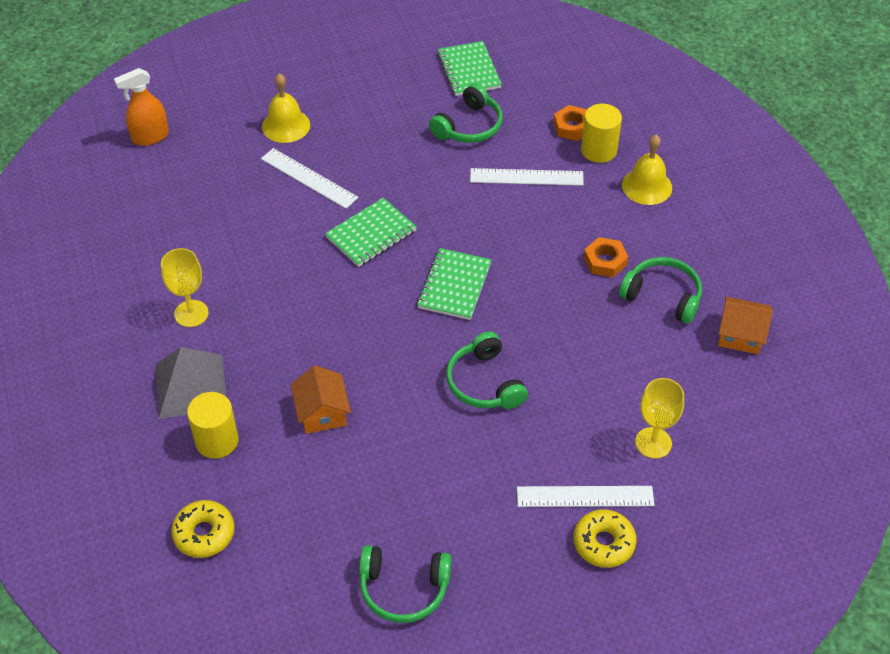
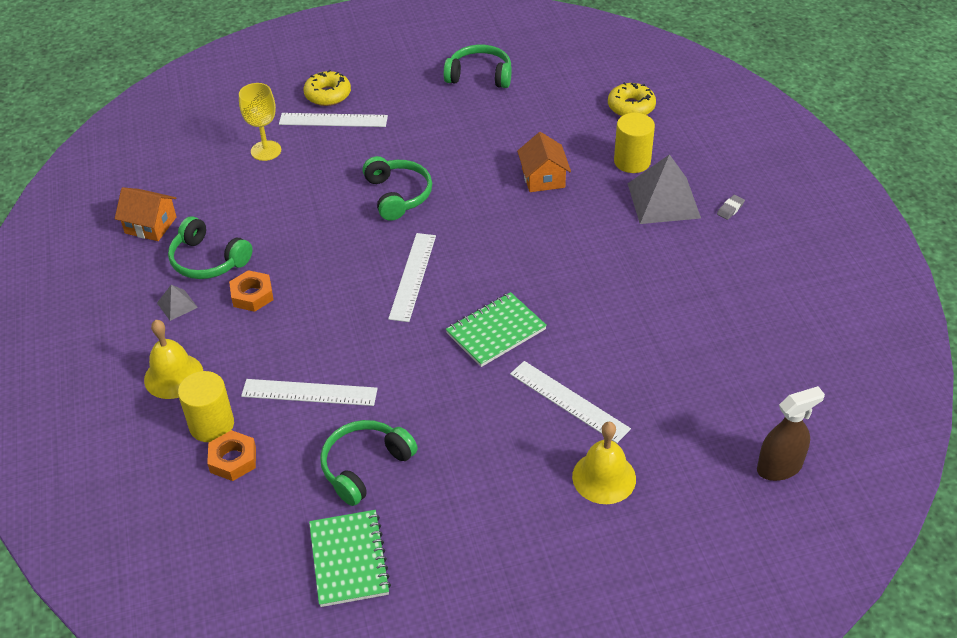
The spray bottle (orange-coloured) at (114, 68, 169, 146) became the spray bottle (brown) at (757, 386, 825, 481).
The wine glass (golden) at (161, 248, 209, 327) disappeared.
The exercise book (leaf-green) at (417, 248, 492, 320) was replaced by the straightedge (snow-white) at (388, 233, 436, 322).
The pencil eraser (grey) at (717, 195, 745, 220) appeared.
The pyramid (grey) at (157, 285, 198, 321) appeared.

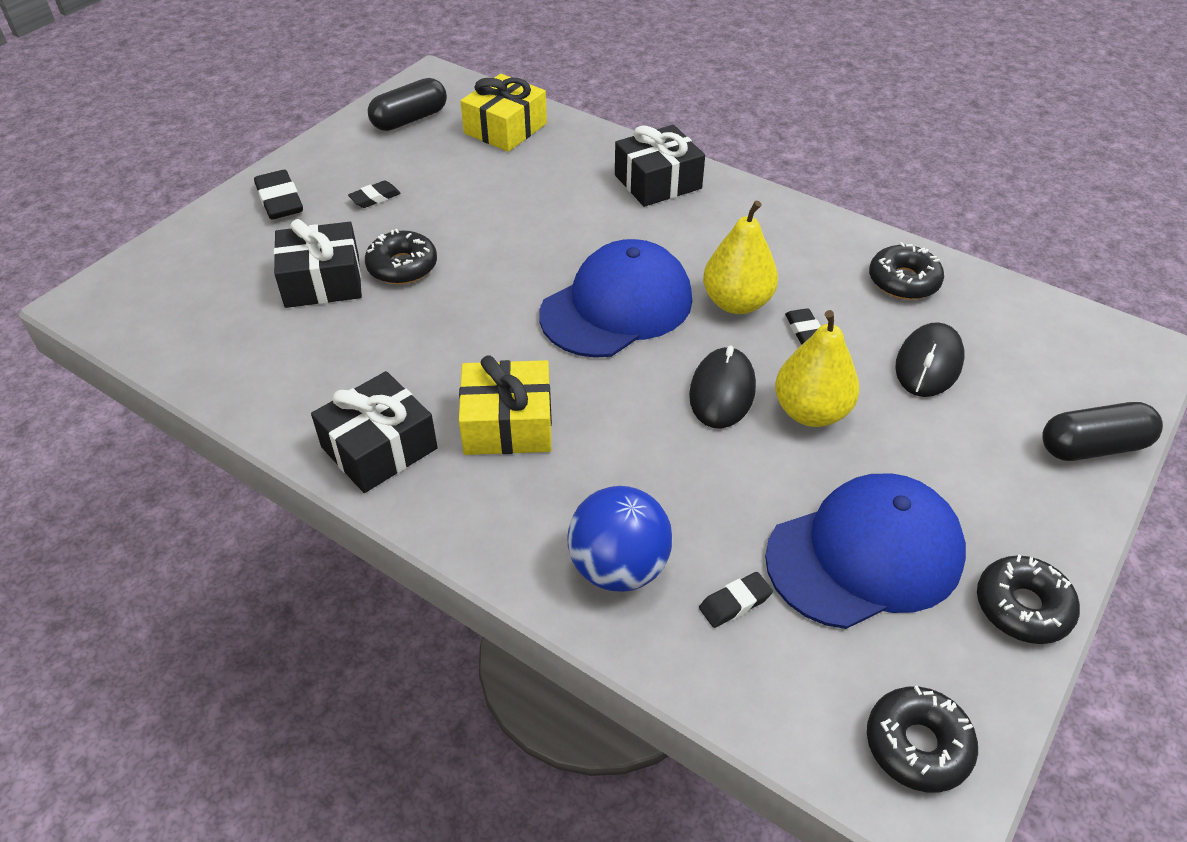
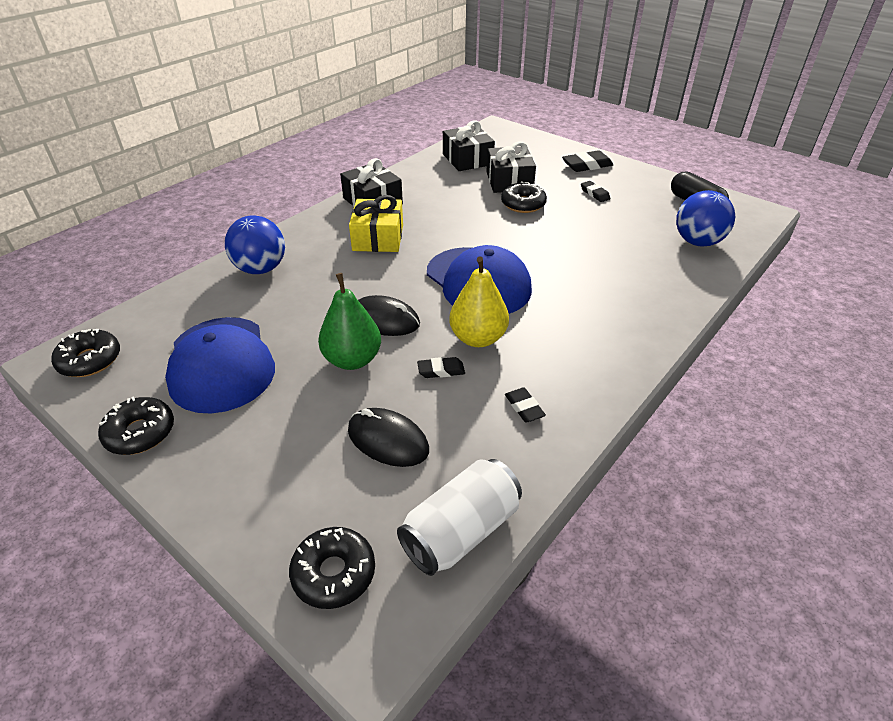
The wrapped gift (golden) at (460, 74, 547, 152) was replaced by the play ball (blue) at (676, 190, 735, 246).
The wrapped gift (black) moved from (615, 125, 705, 207) to (443, 121, 495, 171).
The donut (black) moved from (869, 242, 944, 300) to (289, 527, 375, 609).
The pear (golden) at (775, 310, 859, 427) became the pear (leaf-green) at (318, 273, 381, 370).
The pill (black) at (1042, 402, 1163, 461) disappeared.
The pencil eraser (black) moved from (699, 572, 773, 628) to (505, 387, 546, 422).
The can (snow-white) at (397, 459, 522, 576) appeared.

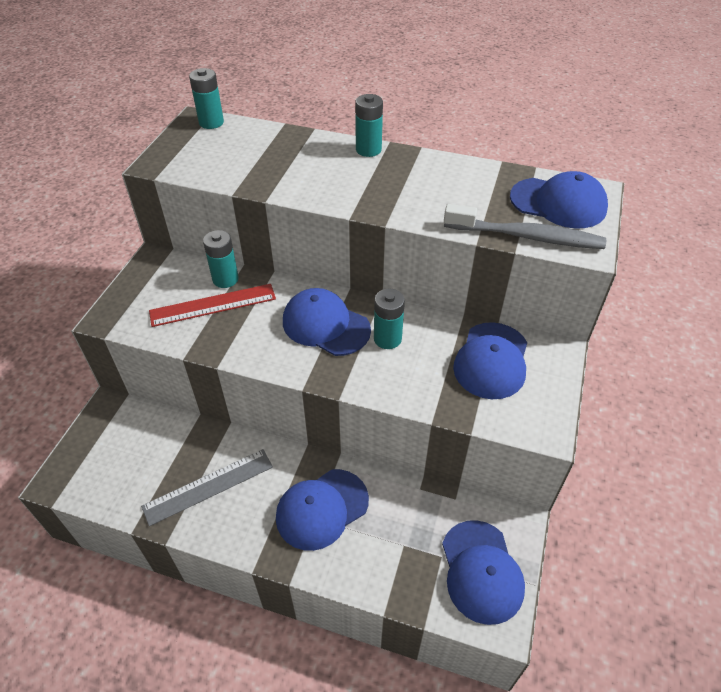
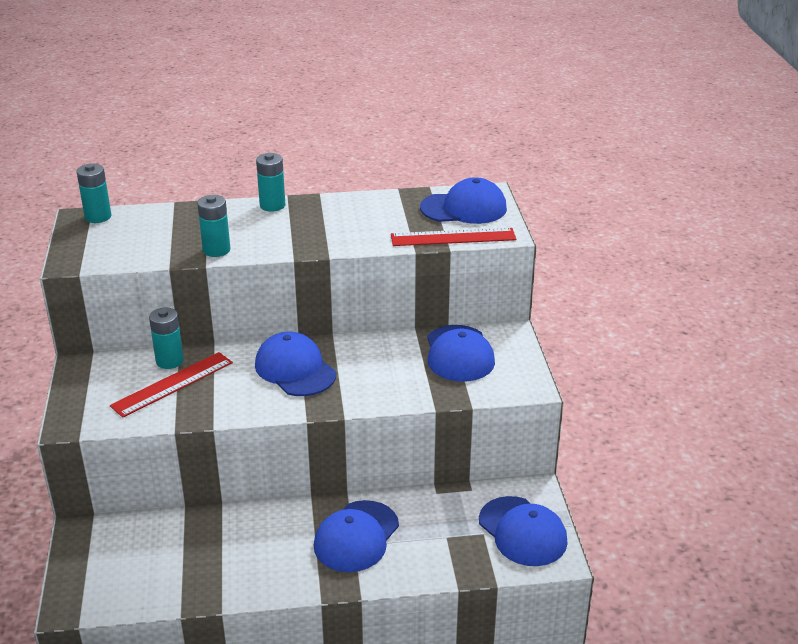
The dental brush (grey) at (444, 204, 606, 249) was replaced by the straightedge (crimson) at (391, 228, 516, 246).
The cap (blue) at (283, 288, 371, 356) turned 45 degrees clockwise.
The battery (teal) moved from (374, 289, 405, 349) to (197, 195, 230, 257).
The straightedge (grey) at (141, 449, 273, 526) disappeared.

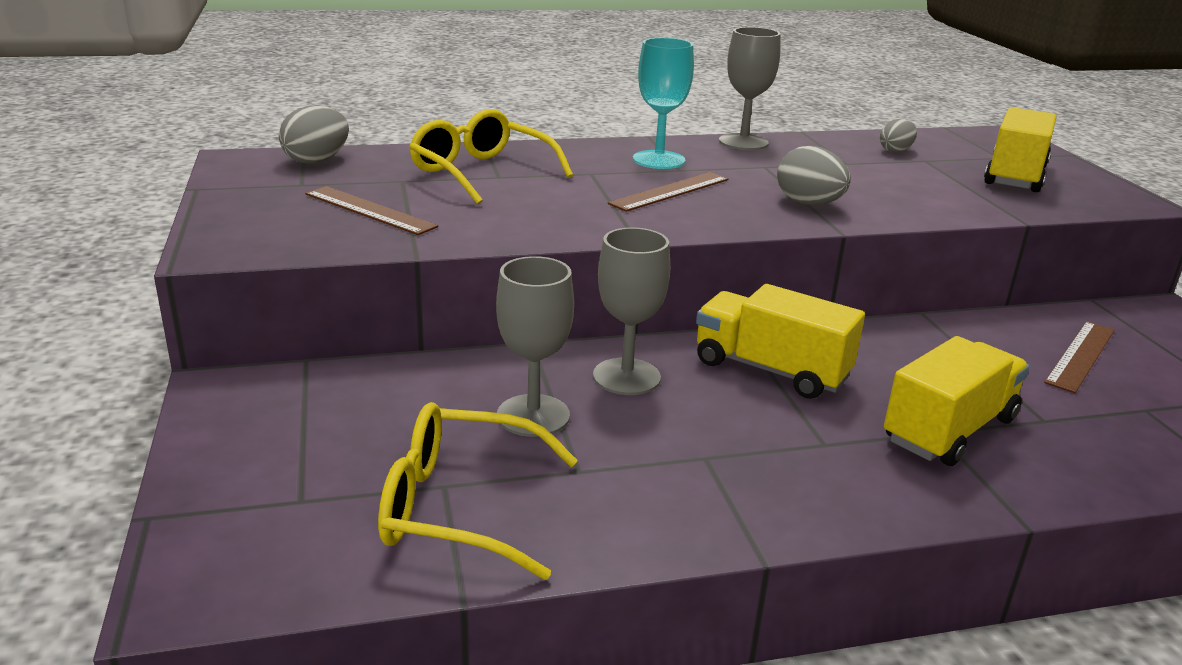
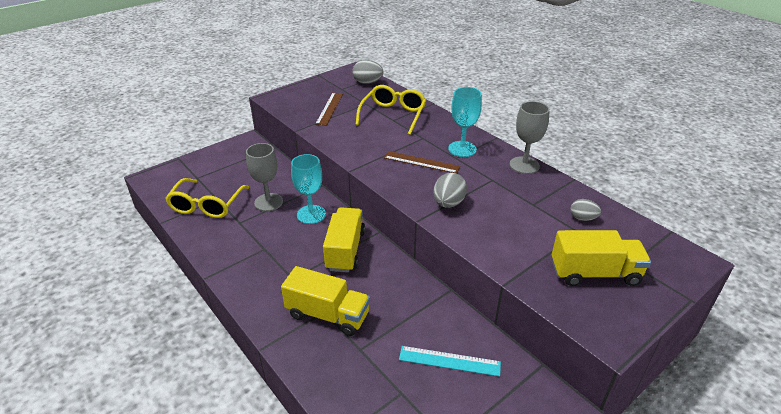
The wine glass (grey) at (593, 227, 670, 395) became the wine glass (teal) at (291, 154, 326, 224).
The straightedge (brown) at (1044, 321, 1115, 393) became the straightedge (teal) at (399, 346, 501, 377).
The glasses (golden) at (378, 402, 578, 580) turned 150 degrees counterclockwise.

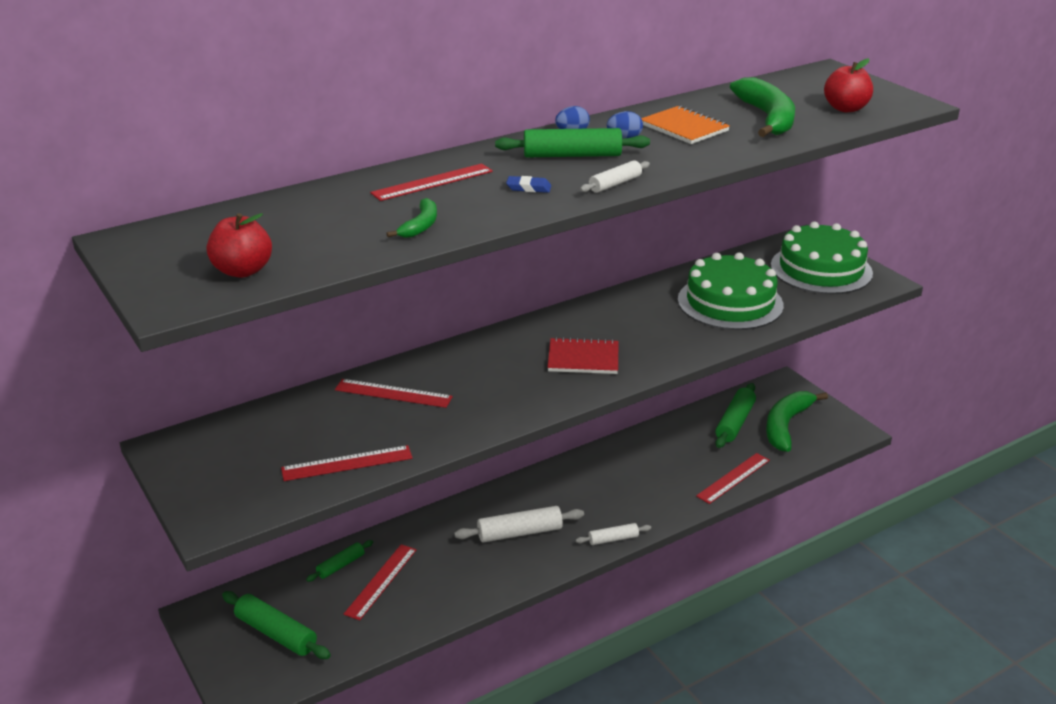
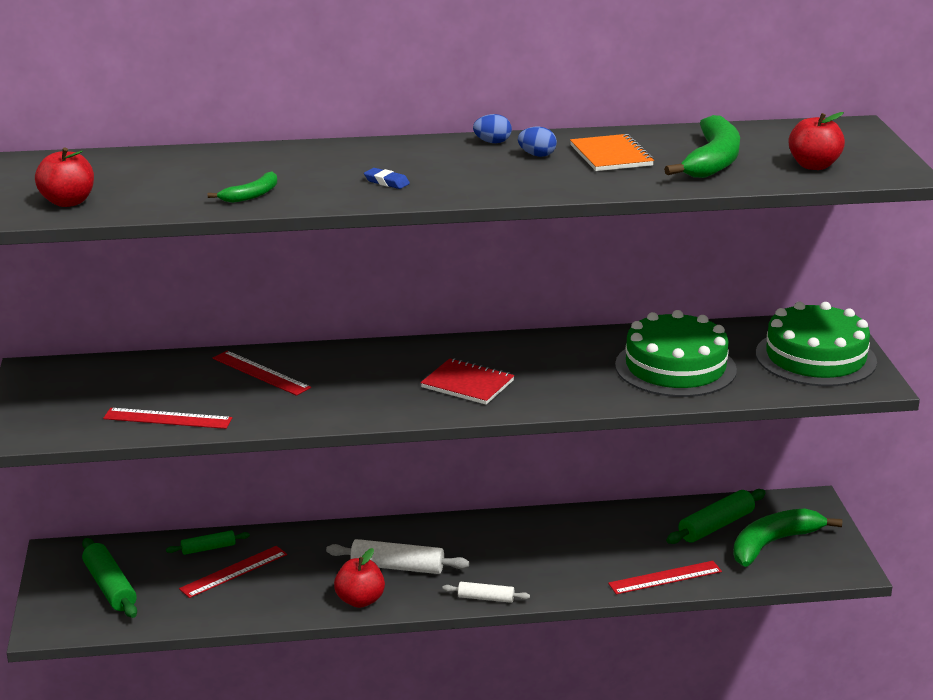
The dough roller (leaf-green) at (495, 128, 650, 157) disappeared.
The dough roller (snow-white) at (580, 160, 650, 193) disappeared.
The straightedge (crimson) at (370, 163, 493, 201) disappeared.
The apple (crimson) at (334, 548, 385, 608) appeared.

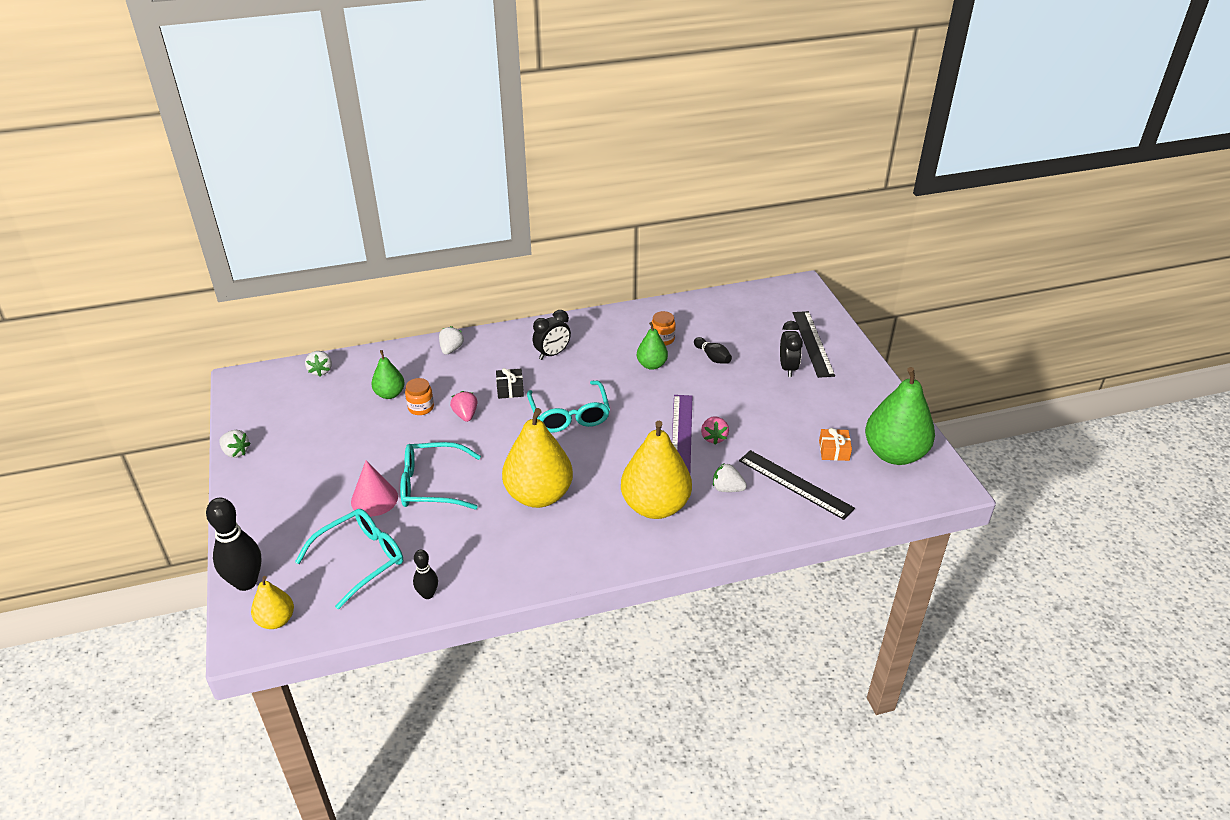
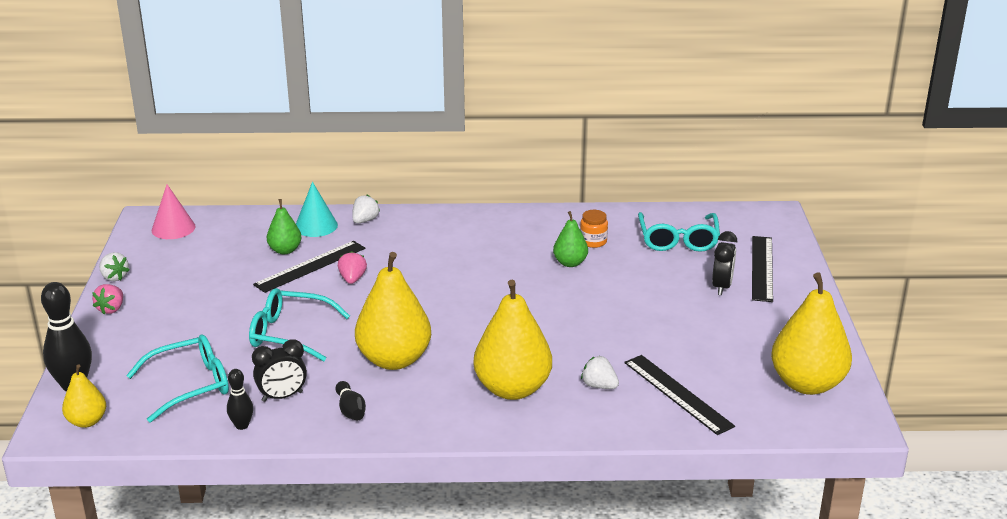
The alarm clock (black) moved from (533, 310, 571, 360) to (252, 339, 307, 402).
The bowling pin (black) moved from (694, 337, 732, 364) to (335, 381, 366, 420).
The berry (snow-white) at (305, 351, 332, 377) disappeared.
The pear (leaf-green) at (865, 367, 935, 465) became the pear (golden) at (771, 273, 852, 395).
The wrapped gift (black) at (496, 368, 524, 399) disappeared.
The jam jar (orange-coloured) at (405, 378, 434, 415) was replaced by the straightedge (black) at (253, 241, 365, 293).
The glasses (teal) moved from (527, 381, 610, 433) to (638, 212, 720, 252).
The straightedge (violet) at (672, 395, 692, 473) disappeared.
The berry (pink) moved from (701, 416, 729, 445) to (92, 284, 123, 314).
The wrapped gift (orange-coloured) at (819, 428, 852, 461) disappeared.
The cone (pink) moved from (351, 460, 398, 516) to (152, 184, 195, 239).
The cone (teal) at (296, 182, 338, 237) appeared.

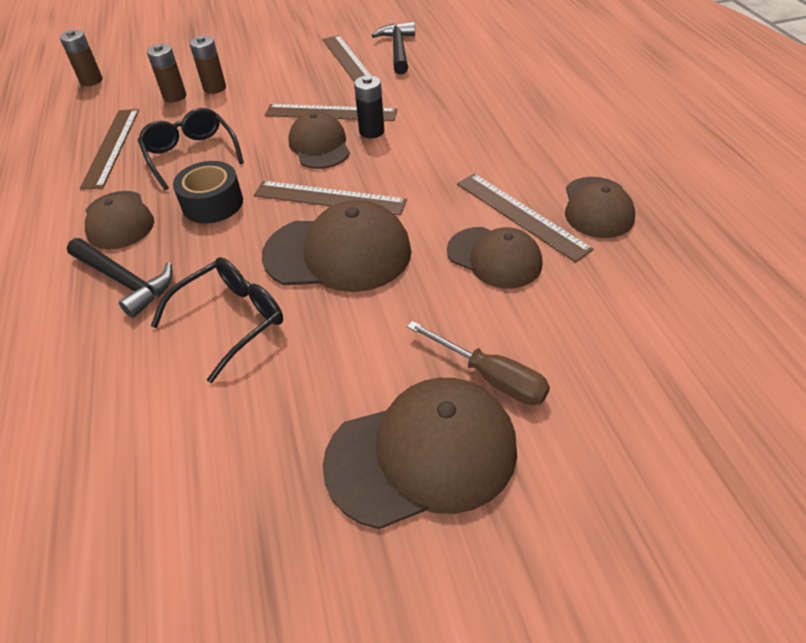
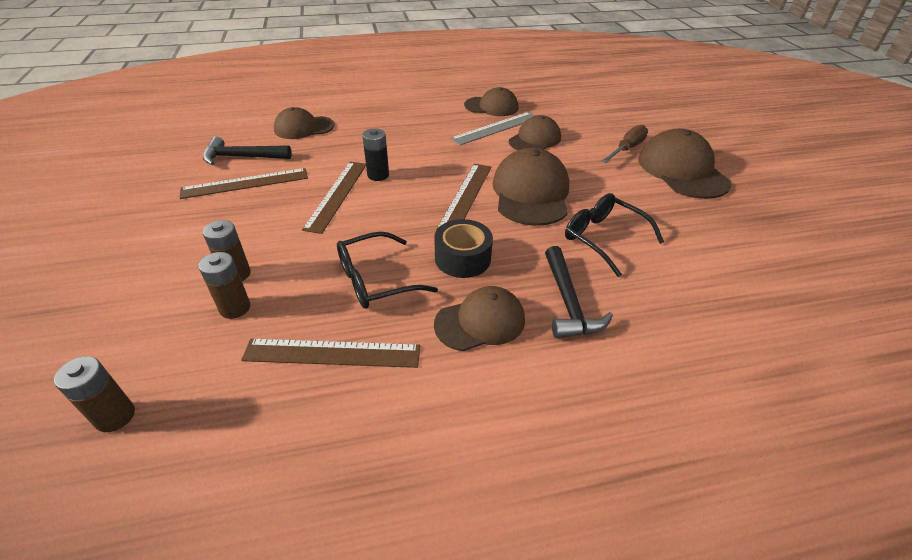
The cap (brown) moved from (288, 111, 350, 169) to (274, 107, 335, 139).
The straightedge (brown) at (457, 174, 594, 263) became the straightedge (grey) at (450, 112, 535, 145).
The claw hammer (black) at (67, 238, 173, 318) turned 135 degrees clockwise.

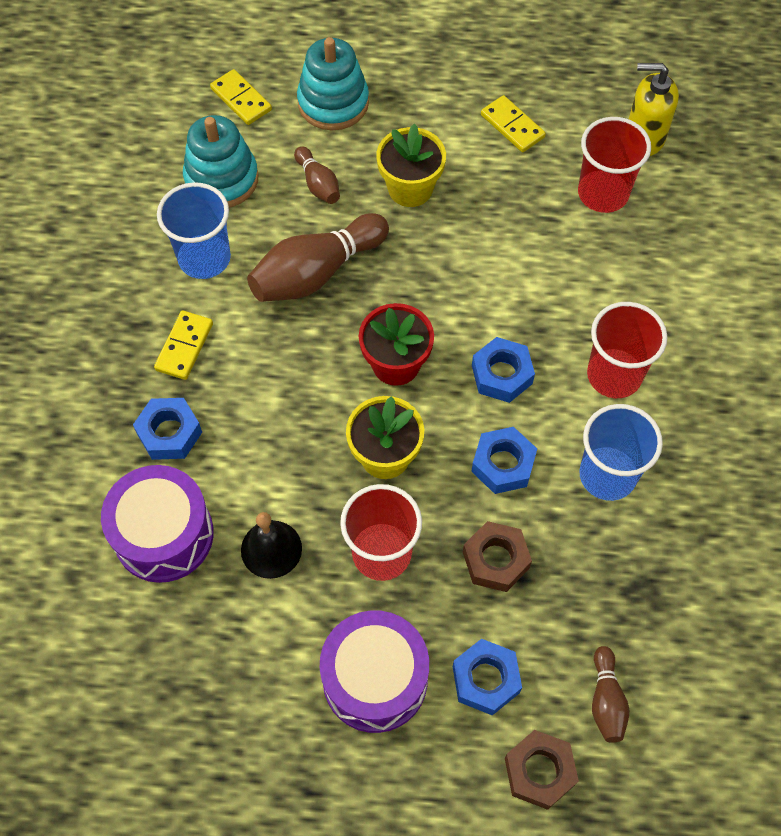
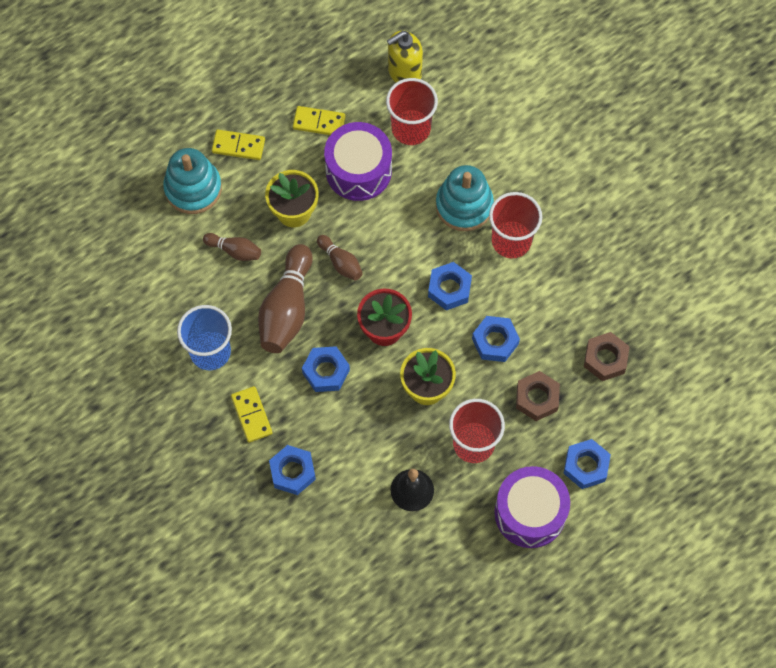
The domino piece (golden) moved from (210, 69, 272, 125) to (212, 130, 265, 160).
The ring stacker (teal) moved from (183, 115, 259, 208) to (436, 165, 494, 231).
The cup (blue) at (580, 404, 663, 501) disappeared.
The snare drum (violet) moved from (101, 465, 214, 583) to (324, 122, 392, 201).
The bowling pin (brown) moved from (592, 646, 629, 743) to (317, 235, 363, 281).
The nut (brown) moved from (505, 730, 579, 810) to (584, 332, 630, 381).
The nut (blue) at (302, 346, 350, 392) appeared.

